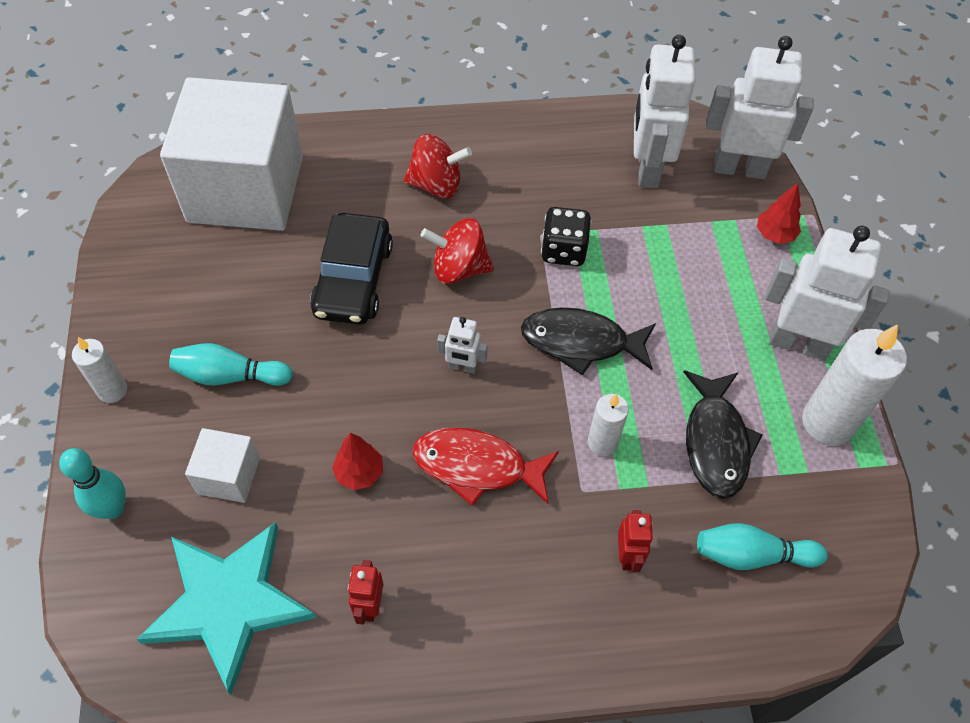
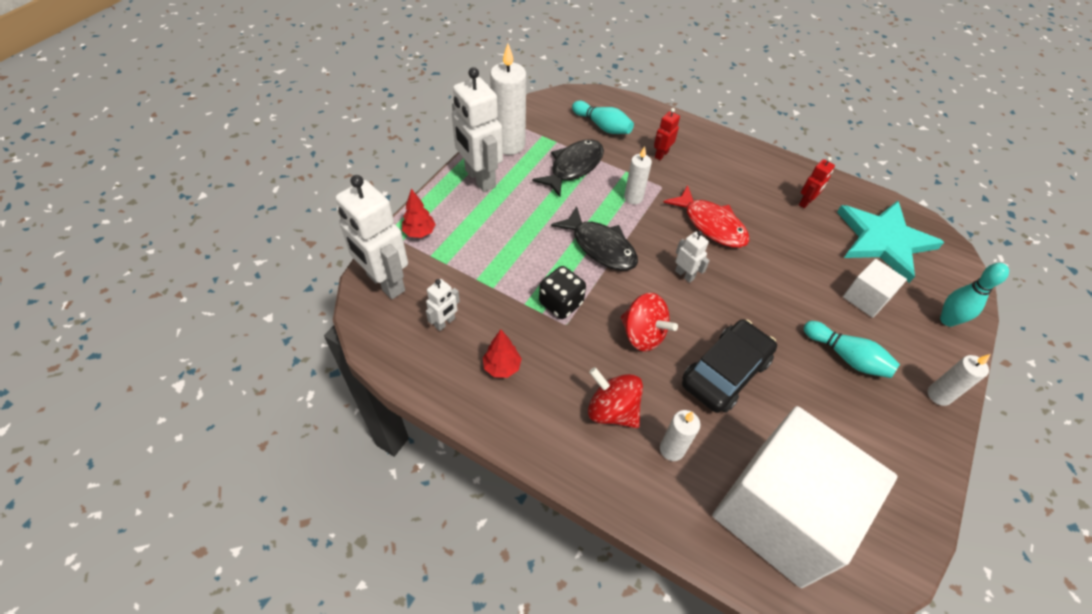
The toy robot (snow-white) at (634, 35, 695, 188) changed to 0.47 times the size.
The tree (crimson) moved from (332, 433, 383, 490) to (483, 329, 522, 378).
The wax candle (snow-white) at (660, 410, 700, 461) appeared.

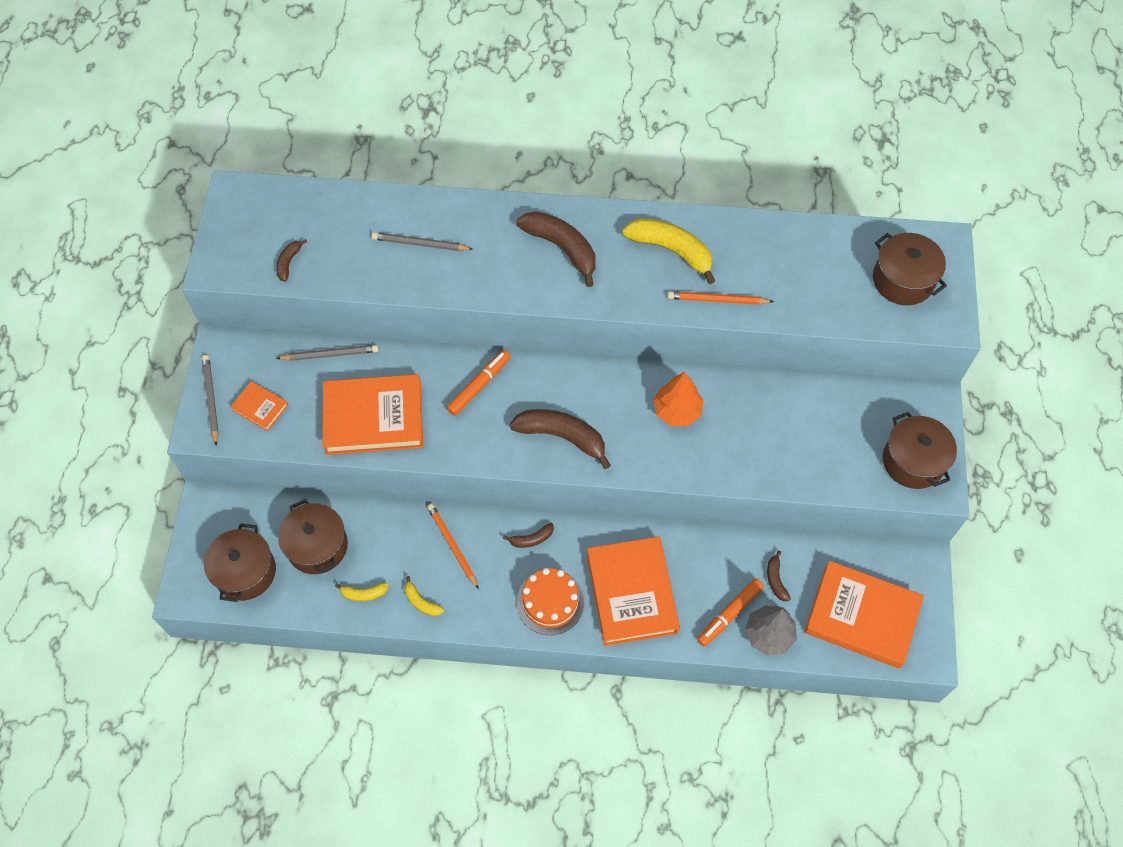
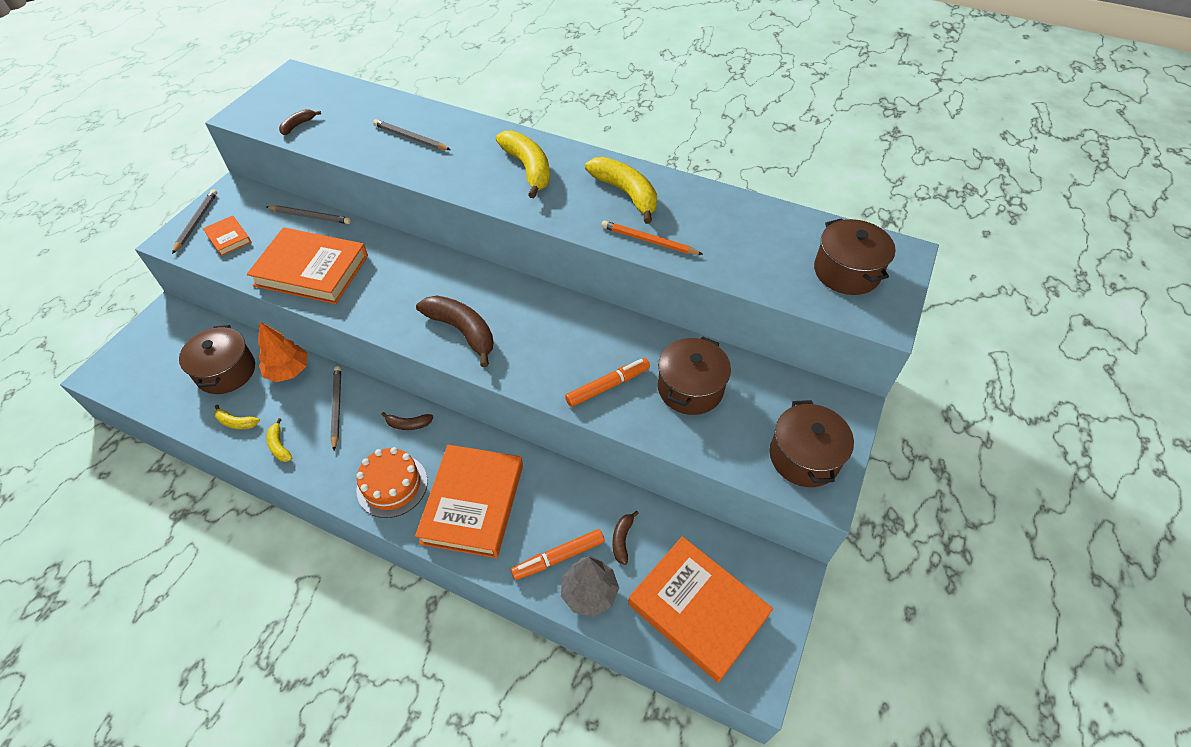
The banana (brown) at (517, 211, 596, 287) became the banana (golden) at (495, 131, 550, 198).
The marker (orange-coloured) moved from (447, 350, 511, 416) to (565, 358, 650, 407).
The tree (orange-coloured) moved from (653, 372, 704, 426) to (258, 322, 308, 382).
The wooden pencil (orange-coloured) at (427, 504, 479, 590) became the wooden pencil (grey) at (331, 366, 341, 451).
The cooking pot (brown) moved from (204, 523, 276, 602) to (658, 336, 731, 415).

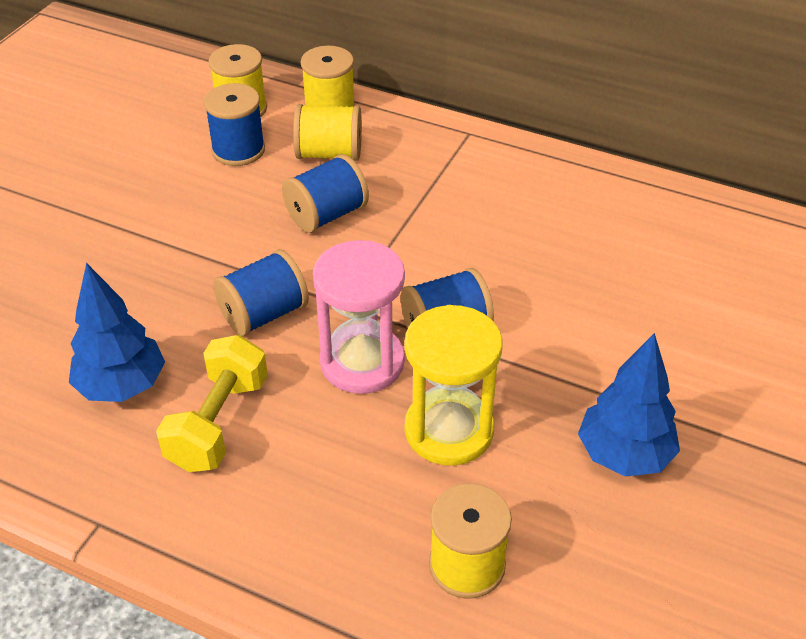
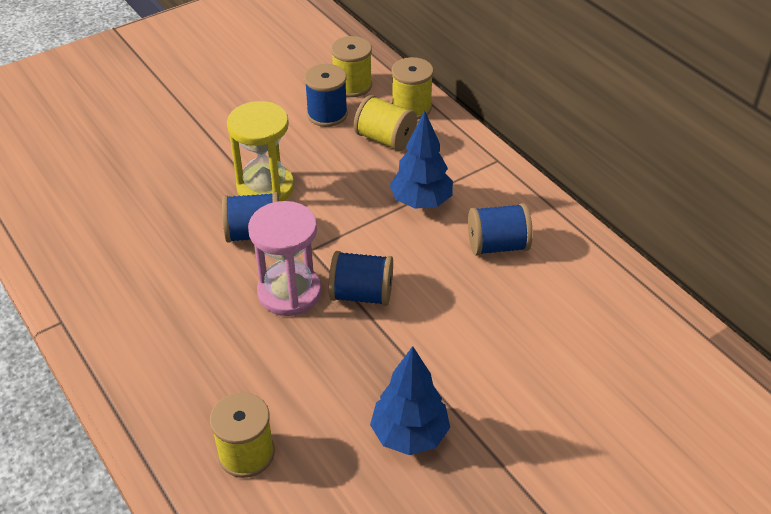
The reel of thread (blue) moved from (282, 154, 369, 233) to (468, 203, 533, 256).
The tree (blue) moved from (69, 263, 165, 402) to (390, 111, 453, 209).
The hourglass (golden) moved from (405, 305, 502, 466) to (227, 101, 294, 201).
The dumbbell (golden) at (156, 335, 268, 472) disappeared.

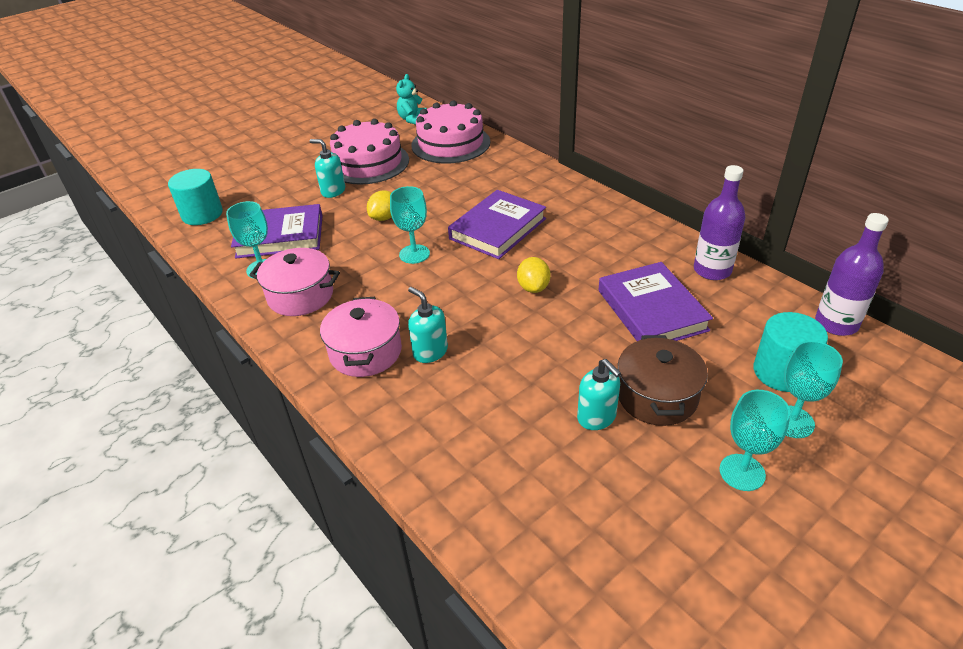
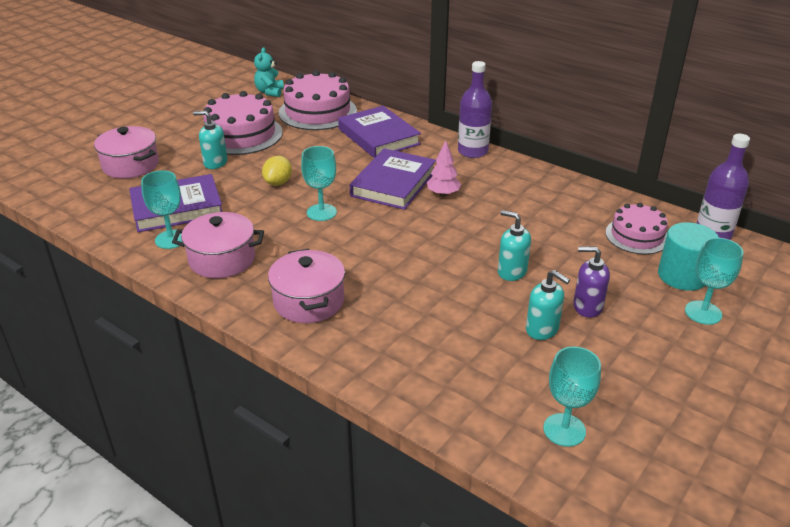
The flask (violet) moved from (694, 165, 745, 280) to (458, 61, 492, 158).
The cylinder (teal) at (168, 169, 223, 225) disappeared.
The citrus fruit (golden) at (517, 257, 551, 293) disappeared.
The book (violet) moved from (598, 262, 713, 341) to (338, 106, 421, 158).
The soap dispenser (teal) moved from (408, 287, 448, 363) to (498, 210, 531, 281).
The cooking pot (brown) at (618, 335, 708, 426) was replaced by the soap dispenser (violet) at (573, 247, 610, 318).
The wine glass (teal) moved from (719, 390, 790, 491) to (543, 346, 601, 447).
The cooking pot (pink) at (94, 126, 159, 179) appeared.
The tree (pink) at (427, 140, 461, 197) appeared.
The layer cake (pink) at (605, 203, 668, 254) appeared.

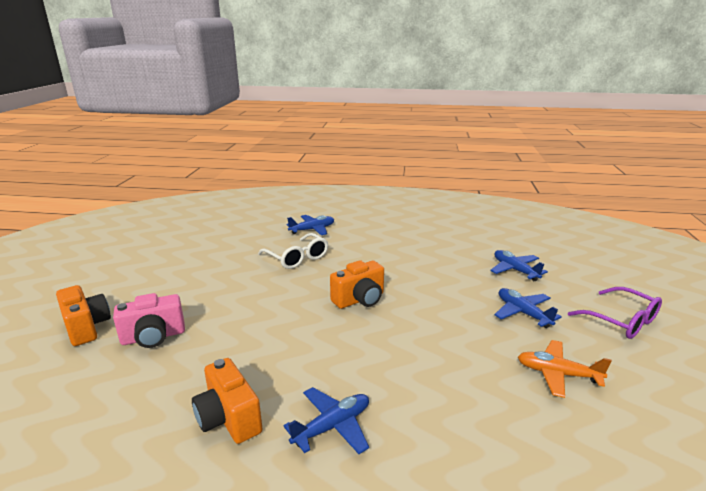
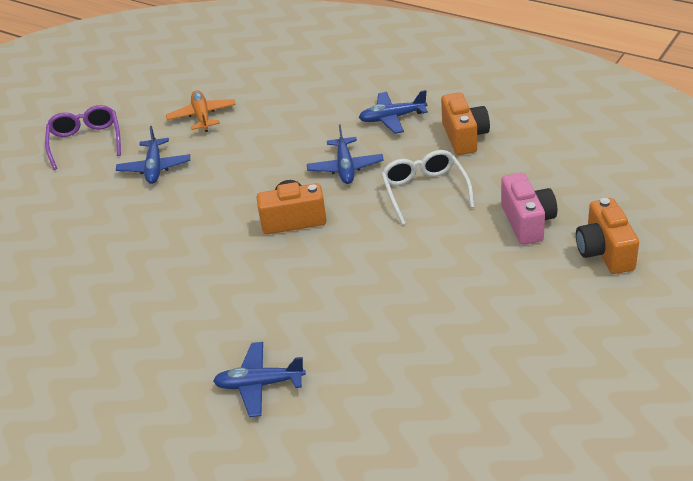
The glasses (snow-white) moved from (258, 233, 328, 269) to (381, 150, 474, 225).
The toy plane (blue) moved from (490, 250, 548, 281) to (307, 124, 384, 184).
The camera (pink) at (113, 293, 185, 348) turned 75 degrees clockwise.
The toy plane (orange-coloured) at (518, 340, 612, 398) turned 150 degrees counterclockwise.

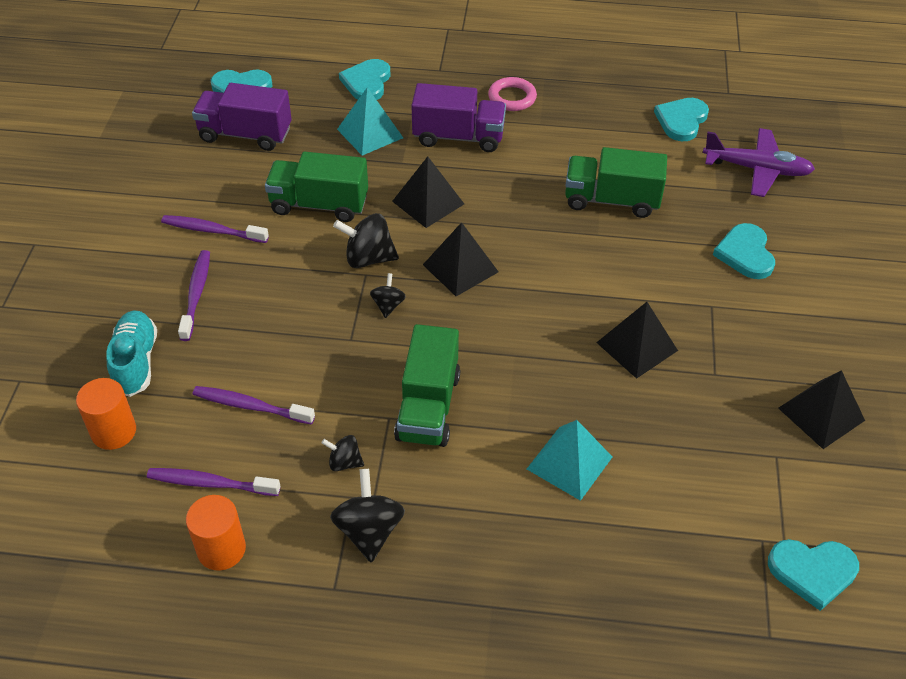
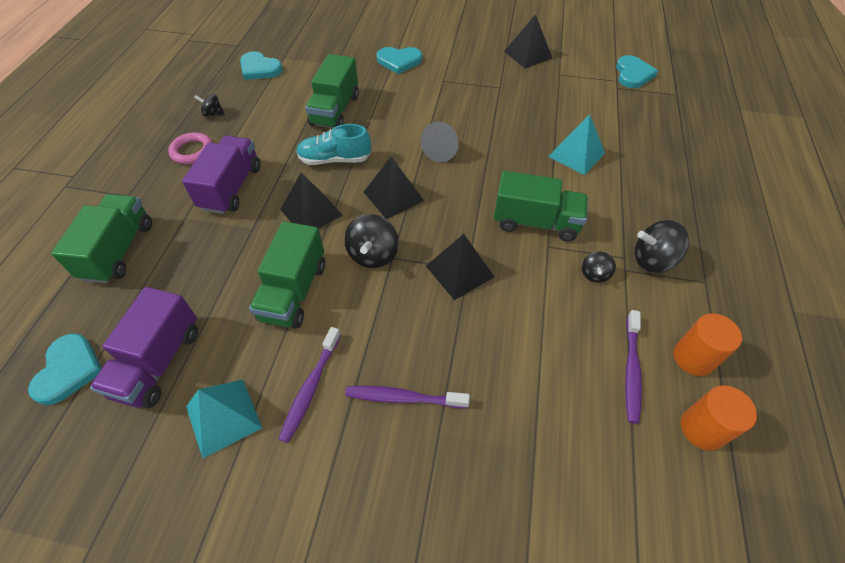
The heart shape (teal) at (339, 59, 390, 100) was replaced by the toy truck (leaf-green) at (51, 194, 152, 283).
The pyramid (teal) moved from (337, 87, 403, 156) to (186, 380, 262, 459).
The toy plane (violet) at (703, 128, 815, 197) disappeared.
The spinning top (black) moved from (370, 273, 406, 318) to (194, 94, 225, 117).
The pyramid (black) moved from (596, 302, 678, 379) to (426, 234, 494, 300).
The shoe (teal) moved from (106, 311, 157, 397) to (296, 124, 371, 165).
The cylinder (orange-coloured) moved from (76, 378, 136, 450) to (681, 385, 757, 451).
The dental brush (violet) at (193, 386, 315, 425) disappeared.
The cone (grey) at (421, 122, 459, 162) appeared.

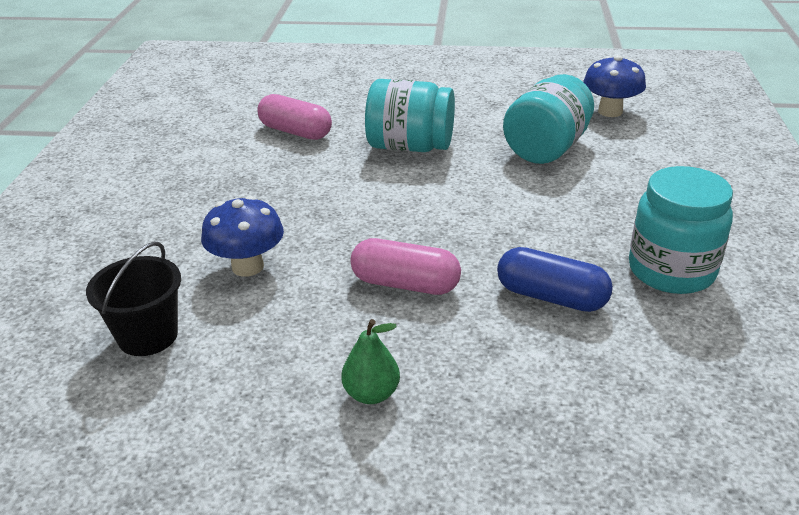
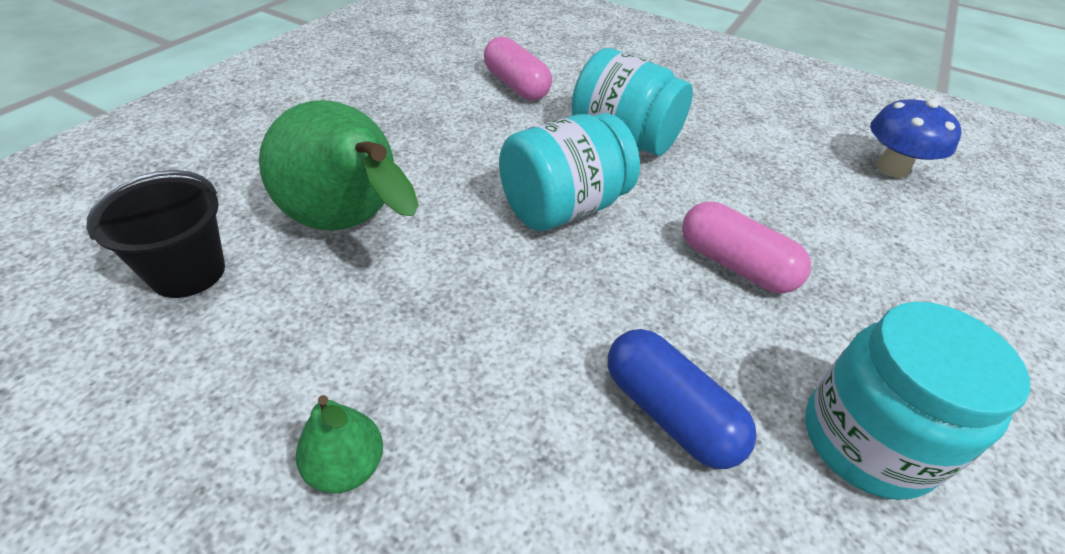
The jam jar (teal) moved from (503, 74, 594, 164) to (499, 113, 640, 231).
The toadstool (blue) at (201, 196, 284, 277) was replaced by the pear (leaf-green) at (259, 100, 419, 231).
The pill (pink) moved from (350, 238, 461, 295) to (682, 202, 811, 293).

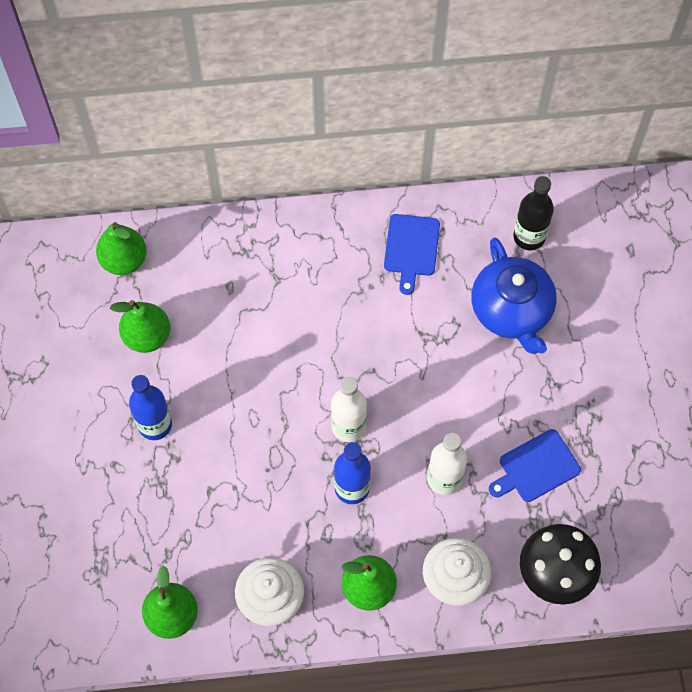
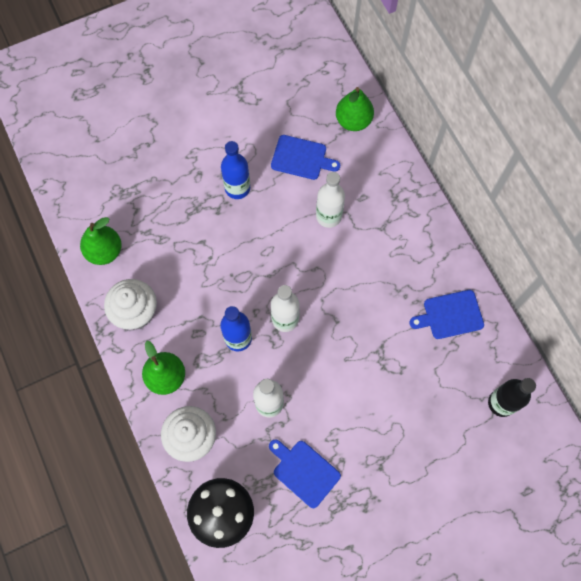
The tea pot (blue) at (471, 238, 557, 354) disappeared.
The pear (leaf-green) at (110, 300, 171, 353) was replaced by the chopping board (blue) at (271, 135, 340, 180).
The flask (snow-white) at (316, 172, 345, 228) appeared.

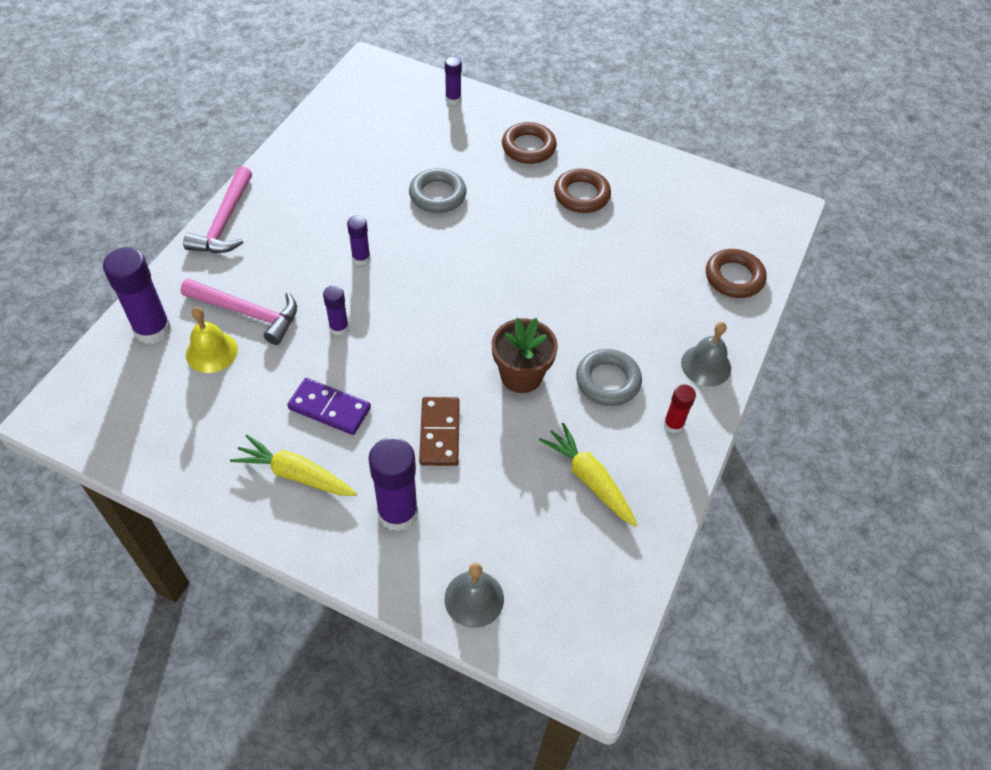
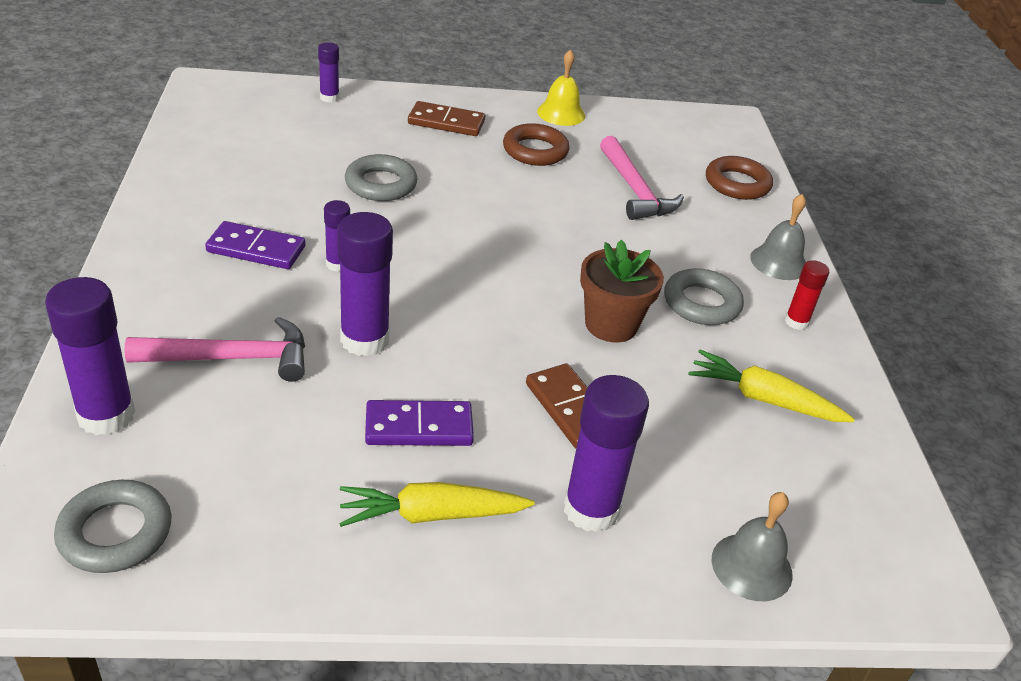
The torus (brown) at (502, 122, 557, 164) was replaced by the domino piece (brown) at (408, 101, 485, 136).
The claw hammer (pink) moved from (183, 166, 252, 253) to (600, 136, 684, 220).
The stick of glue (violet) at (323, 285, 349, 336) changed to 1.85 times the size.
The school bell (golden) moved from (186, 307, 238, 373) to (537, 49, 585, 126).
The domino piece (violet) at (205, 221, 305, 269) appeared.
The torus (grey) at (54, 480, 172, 573) appeared.

